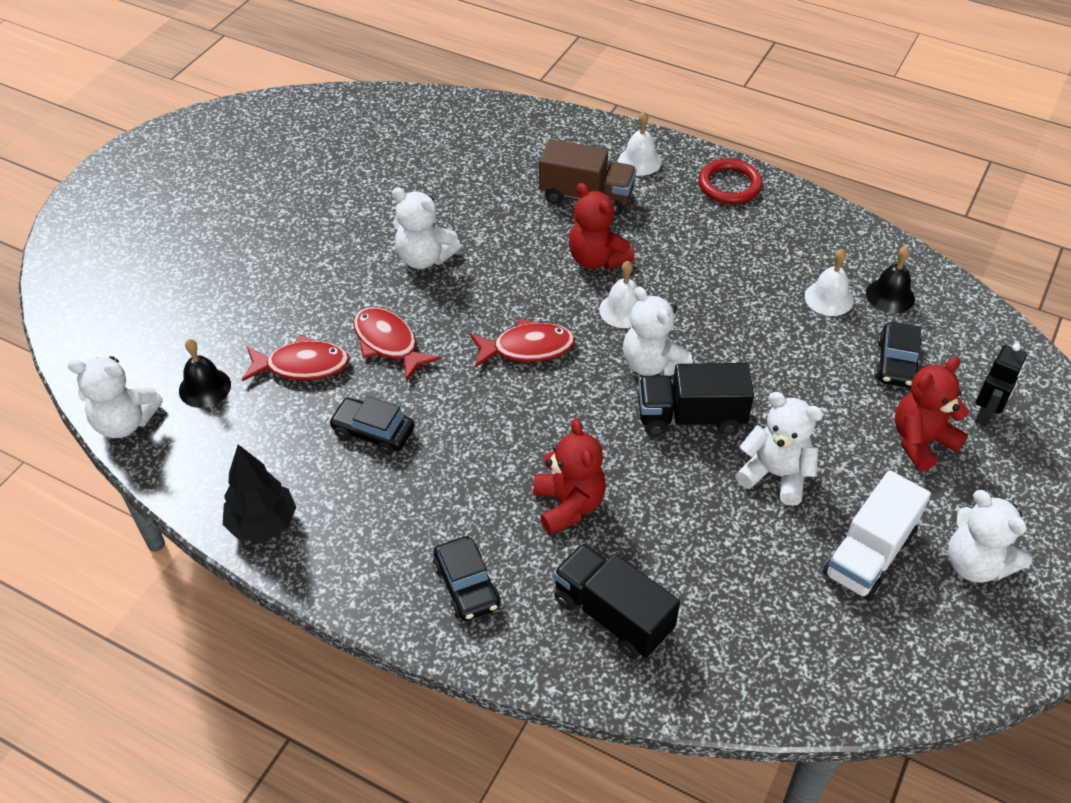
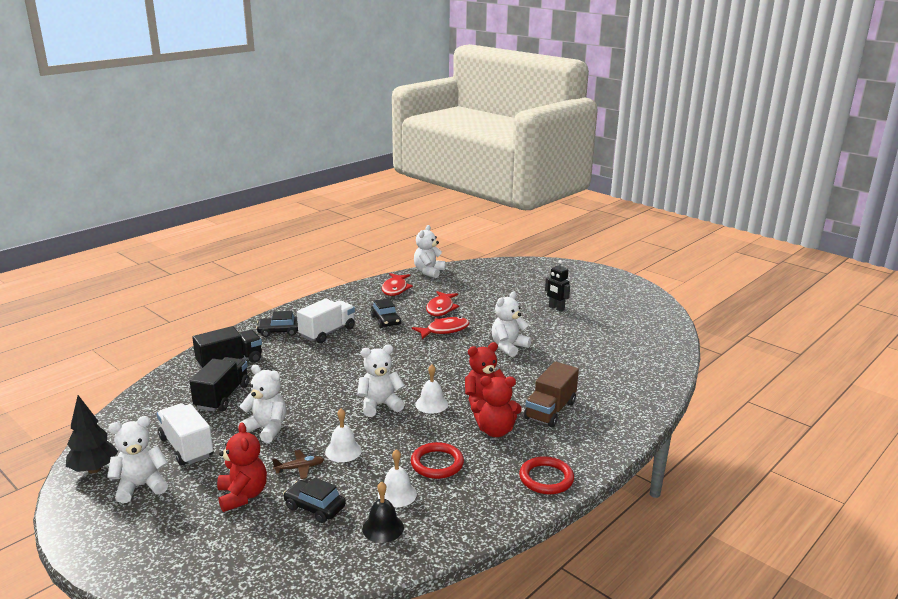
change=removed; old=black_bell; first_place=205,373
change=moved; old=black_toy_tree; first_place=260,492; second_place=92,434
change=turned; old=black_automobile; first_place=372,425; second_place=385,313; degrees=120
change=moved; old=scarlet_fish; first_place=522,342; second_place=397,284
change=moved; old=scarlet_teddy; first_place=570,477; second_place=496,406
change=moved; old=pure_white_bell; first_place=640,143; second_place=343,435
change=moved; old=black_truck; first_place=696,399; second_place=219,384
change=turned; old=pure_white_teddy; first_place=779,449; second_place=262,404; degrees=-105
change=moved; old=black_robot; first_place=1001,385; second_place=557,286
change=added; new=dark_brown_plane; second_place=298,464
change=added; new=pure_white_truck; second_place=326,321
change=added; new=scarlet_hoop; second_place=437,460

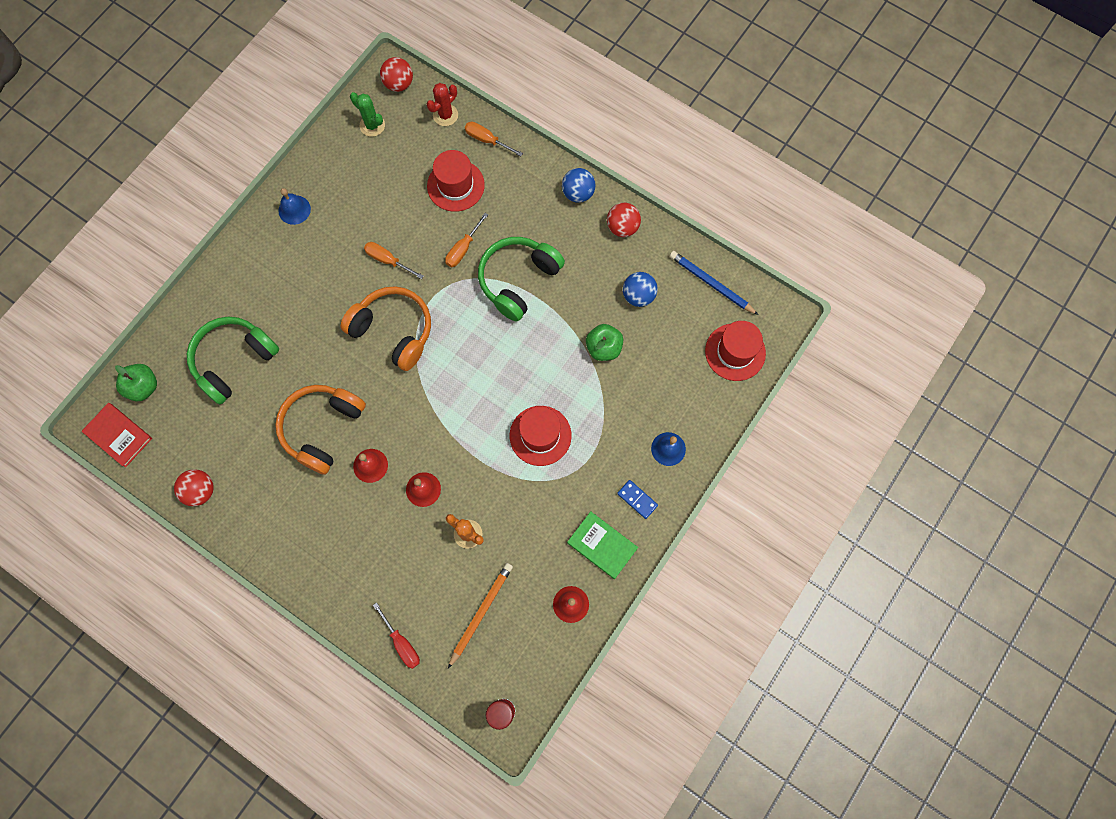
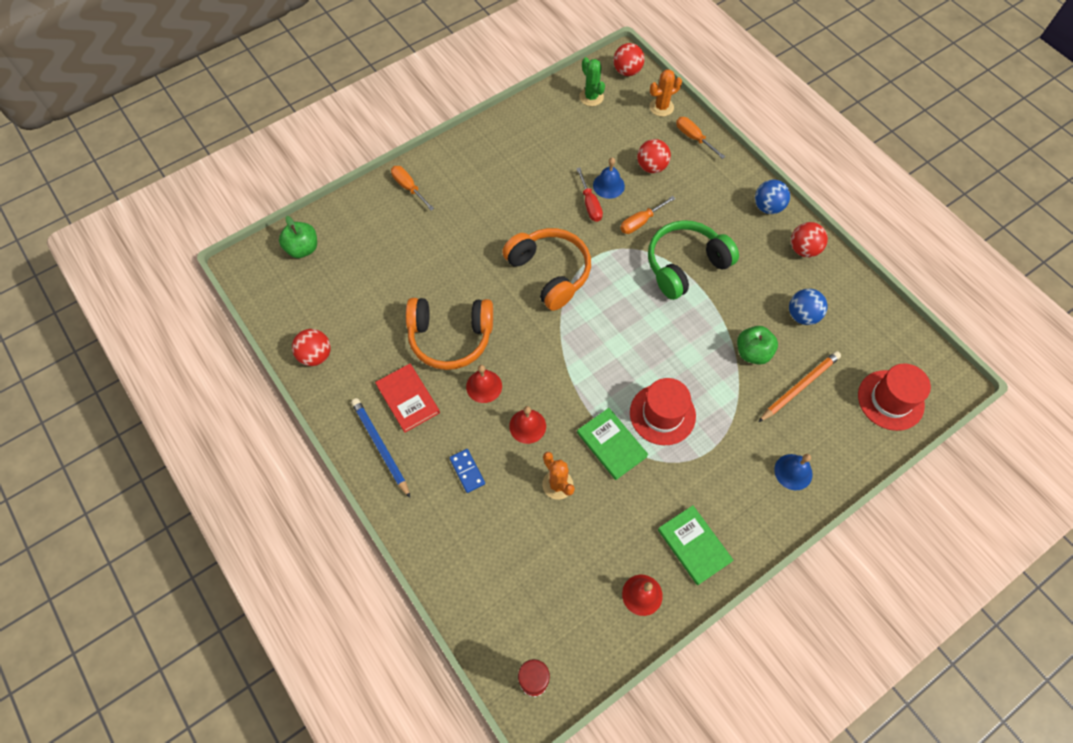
change=moved; old=scarlet_book; first_place=117,435; second_place=407,398
change=removed; old=emerald_headphones; first_place=233,360
change=turned; old=orange-coloured_headphones; first_place=320,430; second_place=449,334; degrees=-135
change=moved; old=cobalt_bell; first_place=294,206; second_place=609,178
change=moved; old=orange-coloured_hand_screwdriver; first_place=394,260; second_place=412,188
change=moved; old=scarlet_hand_screwdriver; first_place=396,636; second_place=589,194
change=recoloured; old=scarlet_prickly_plant; new=orange-coloured_prickly_plant; first_place=442,104; second_place=665,93
change=replaced; old=scarlet_tall_hat; new=scarlet_sphere; first_place=456,181; second_place=654,156
change=moved; old=orange-coloured_lead_pencil; first_place=480,616; second_place=799,386
change=moved; old=cobalt_domino; first_place=637,499; second_place=467,471
change=moved; old=cobalt_lead_pencil; first_place=714,283; second_place=380,448
change=added; new=emerald_book; second_place=612,444

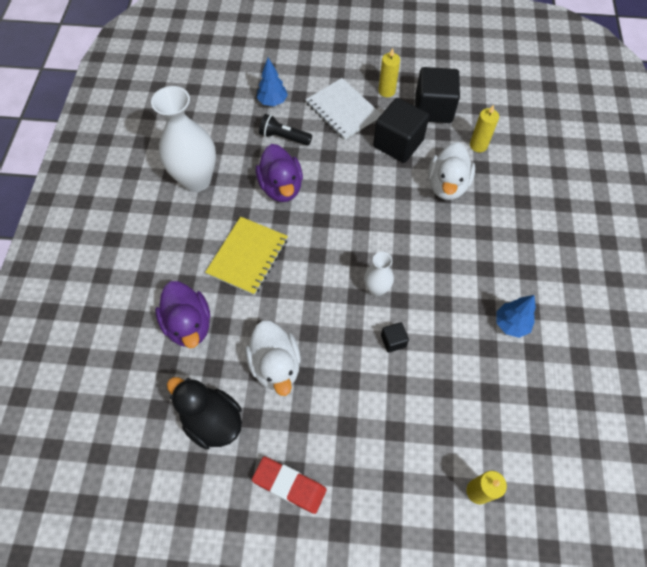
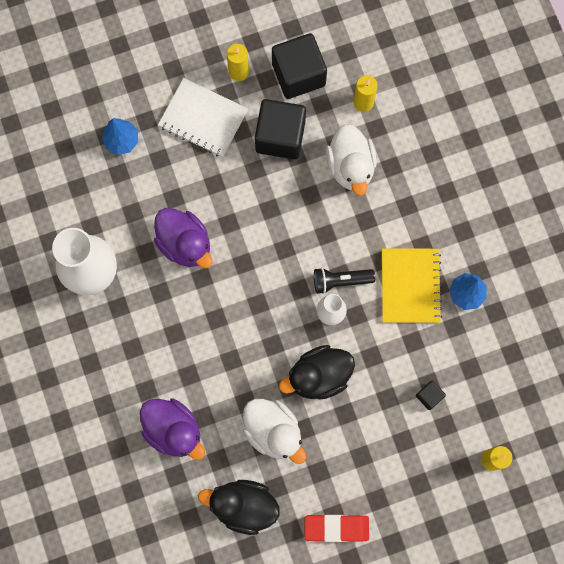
change=moved; old=yellow_notepad; first_place=246,256; second_place=412,285
change=moved; old=black_flashlight; first_place=285,130; second_place=344,280
change=moved; old=black_cube; first_place=395,337; second_place=431,395
change=added; new=black_rubber_duck; second_place=317,372

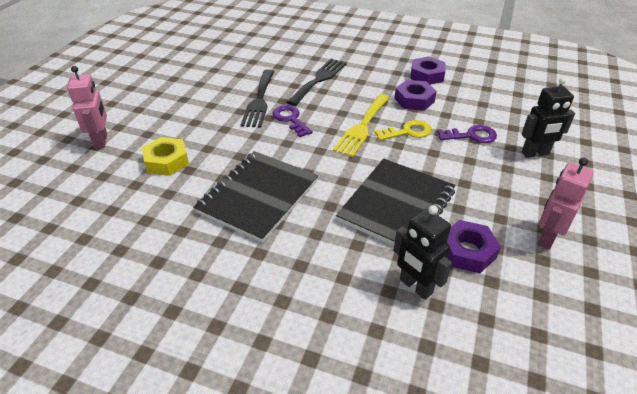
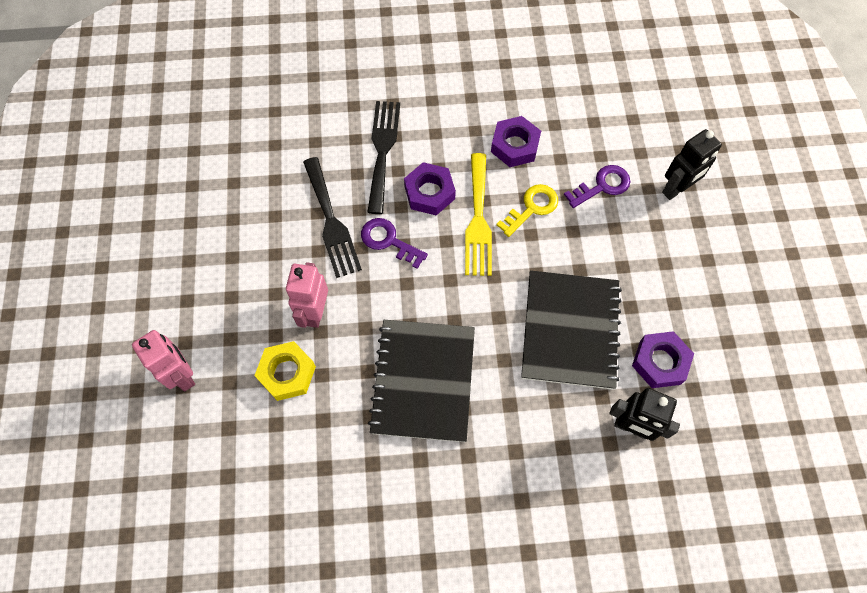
change=moved; old=royal_purple_hexagon_nut; first_place=427,70; second_place=430,188
change=moved; old=pink_robot; first_place=566,204; second_place=307,295

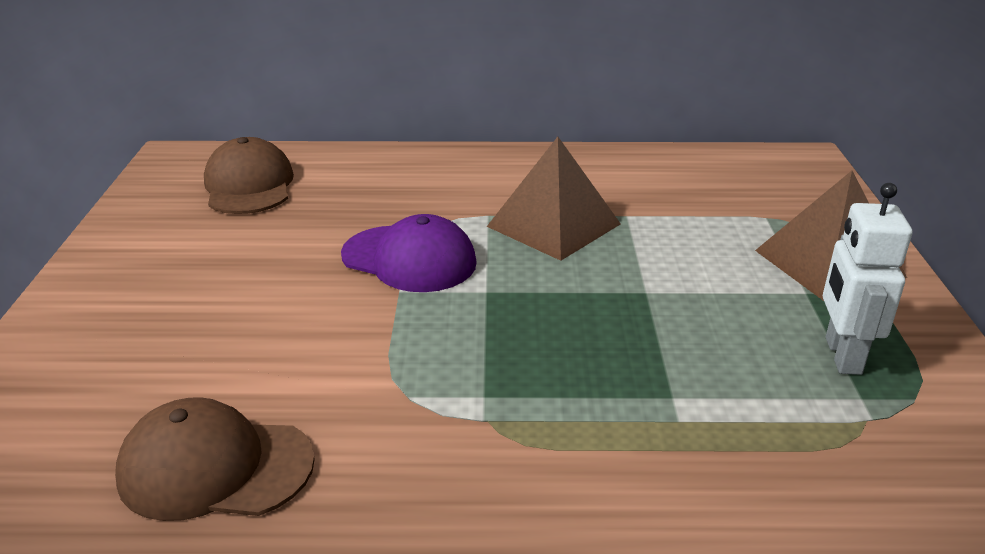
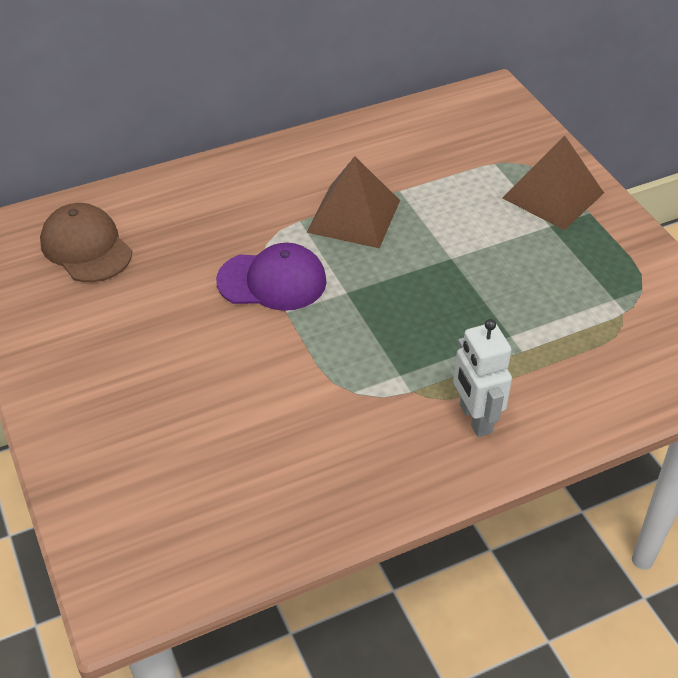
change=removed; old=dark_brown_cap; first_place=215,459
change=moved; old=pure_white_robot; first_place=867,279; second_place=482,378

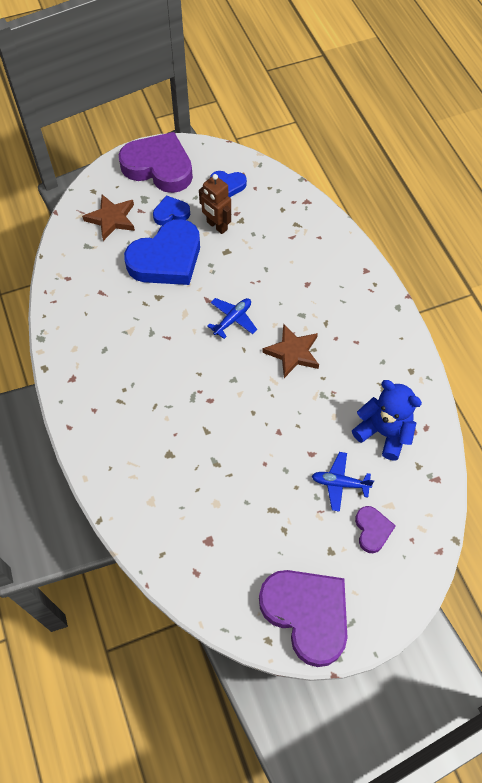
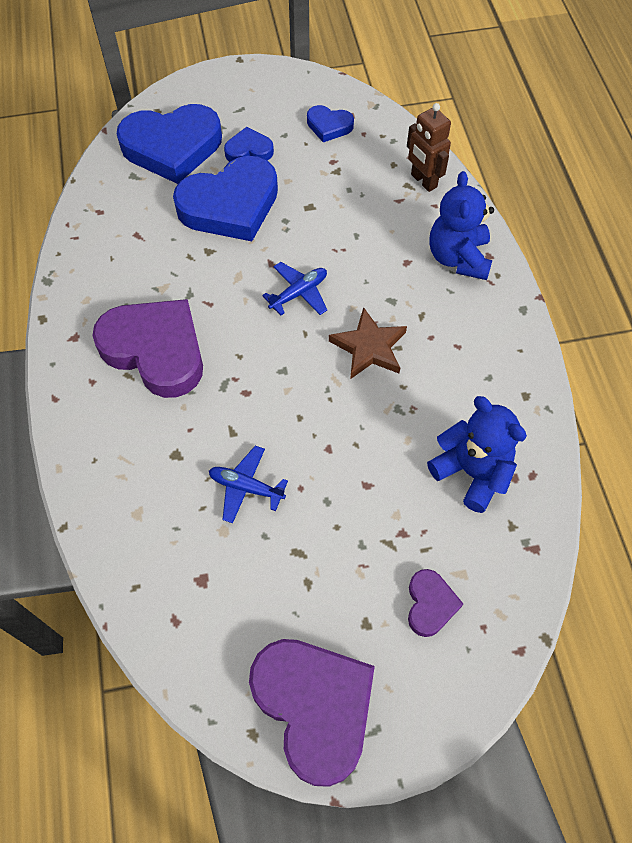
change=replaced; old=dark_brown_star; new=cobalt_heart; first_place=108,218; second_place=169,144
change=moved; old=royal_purple_heart; first_place=156,162; second_place=147,348
change=moved; old=dark_brown_robot; first_place=215,204; second_place=429,147
change=moved; old=cobalt_plane; first_place=343,482; second_place=248,485
change=added; new=cobalt_teddy; second_place=461,225

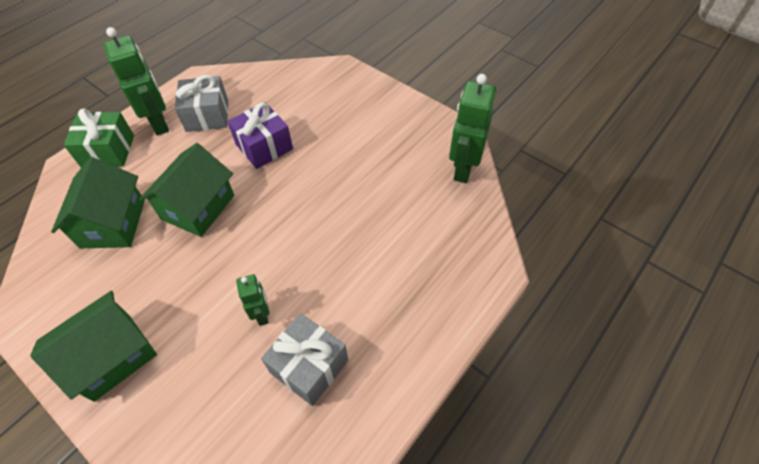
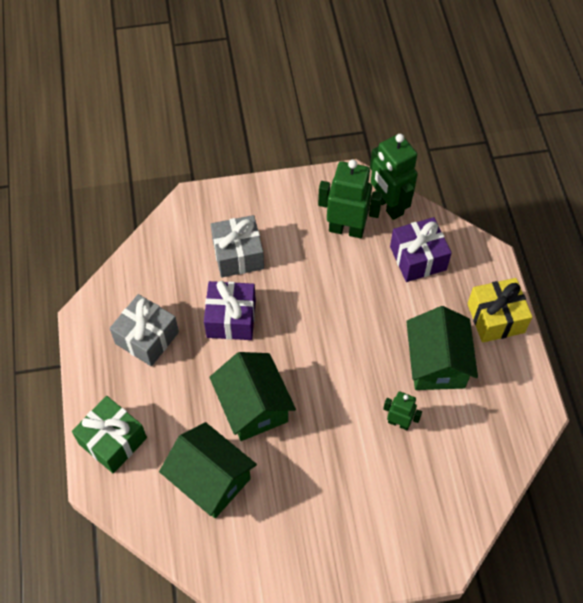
change=moved; old=emerald_house; first_place=93,346; second_place=442,348
change=moved; old=emerald_robot; first_place=136,81; second_place=350,198
change=moved; old=grey_present; first_place=304,359; second_place=237,246
change=added; new=royal_purple_present; second_place=421,249
change=added; new=yellow_present; second_place=500,310

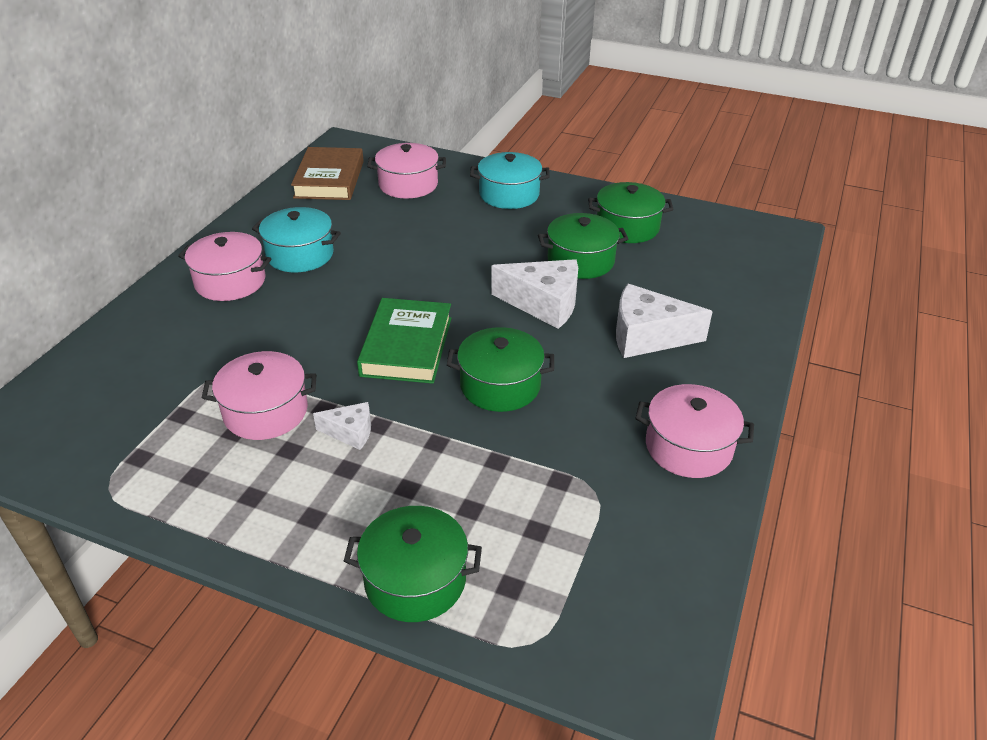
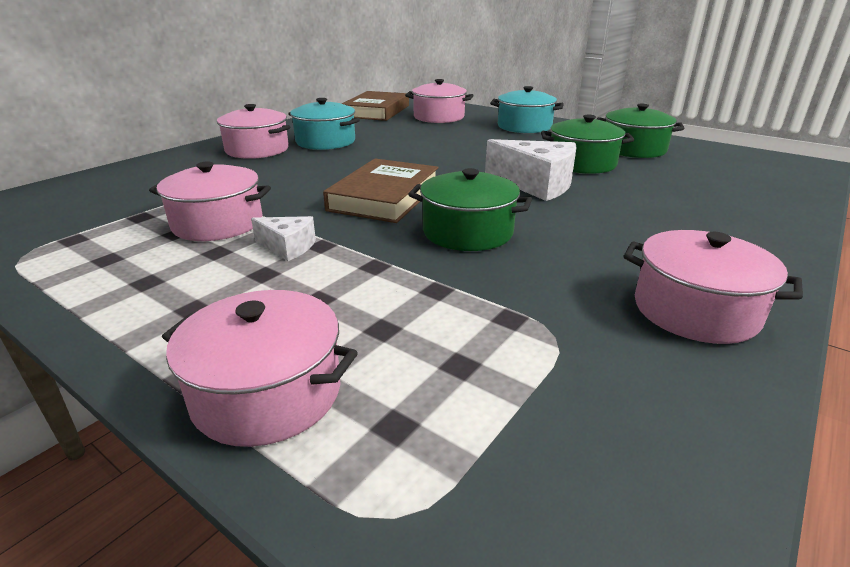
change=recoloured; old=emerald_pot; new=pink_pot; first_place=413,564; second_place=260,368
change=recoloured; old=emerald_book; new=dark_brown_book; first_place=404,341; second_place=381,191
change=removed; old=pure_white_cheese; first_place=664,321

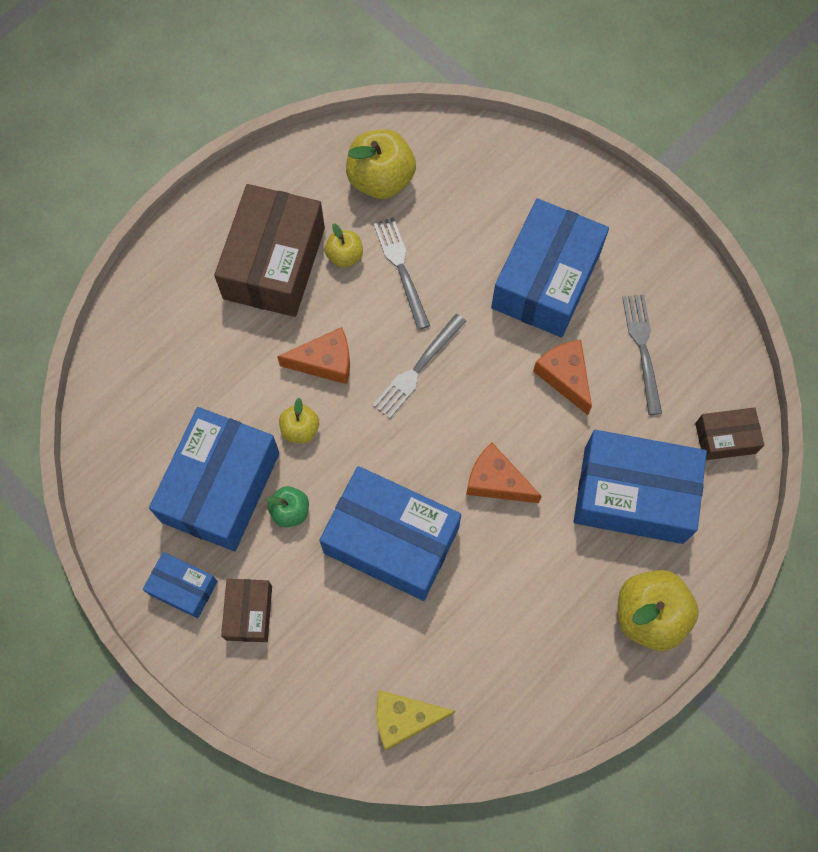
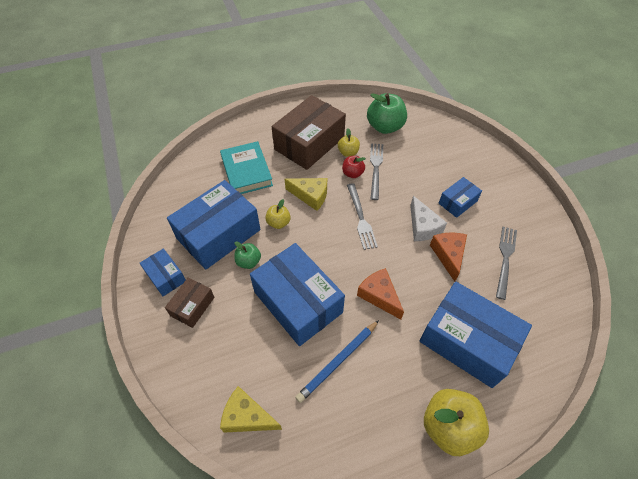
change=recoloured; old=orange-coloured_cheese; new=yellow_cheese; first_place=313,355; second_place=306,194
change=recoloured; old=yellow_toy_apple; new=emerald_toy_apple; first_place=381,164; second_place=387,113
change=turned; old=grey_fork; first_place=419,366; second_place=362,216; degrees=-75
change=resized; old=cobalt_package; first_place=550,268; second_place=460,197; factor=0.5
change=removed; old=dark_brown_package; first_place=729,433
change=added; new=turquoise_book; second_place=246,167
change=added; new=cobalt_lead_pencil; second_place=337,361
change=added; new=scarlet_toy_apple; second_place=354,167
change=added; new=pure_white_cheese; second_place=428,218

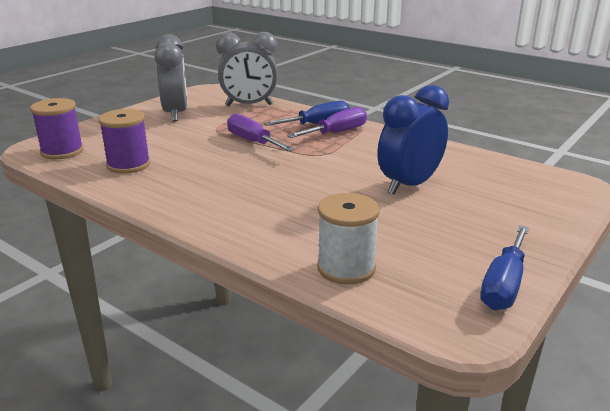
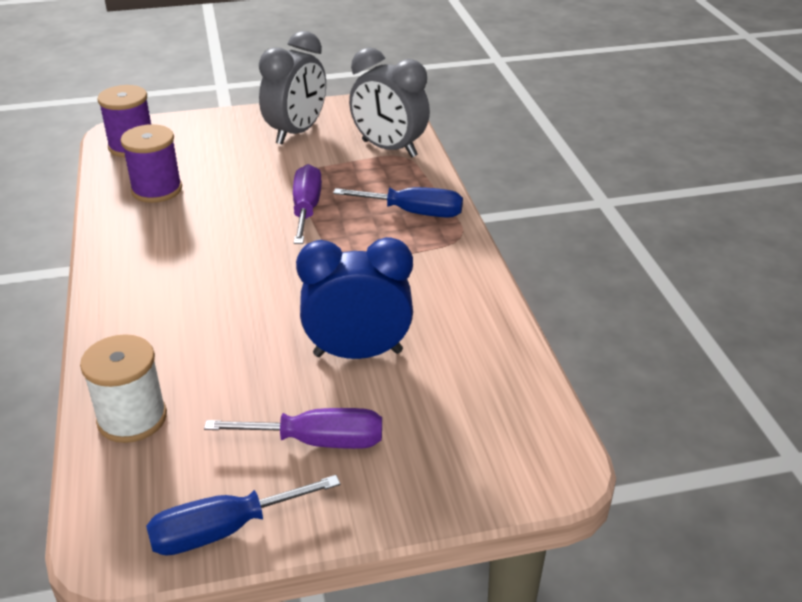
change=moved; old=royal_purple_hand_screwdriver; first_place=327,122; second_place=293,428

